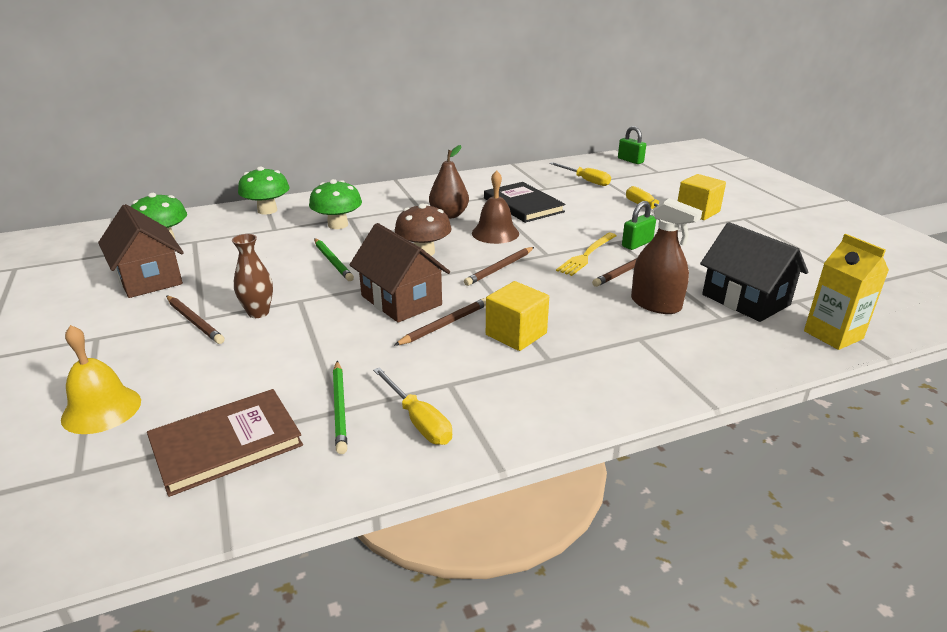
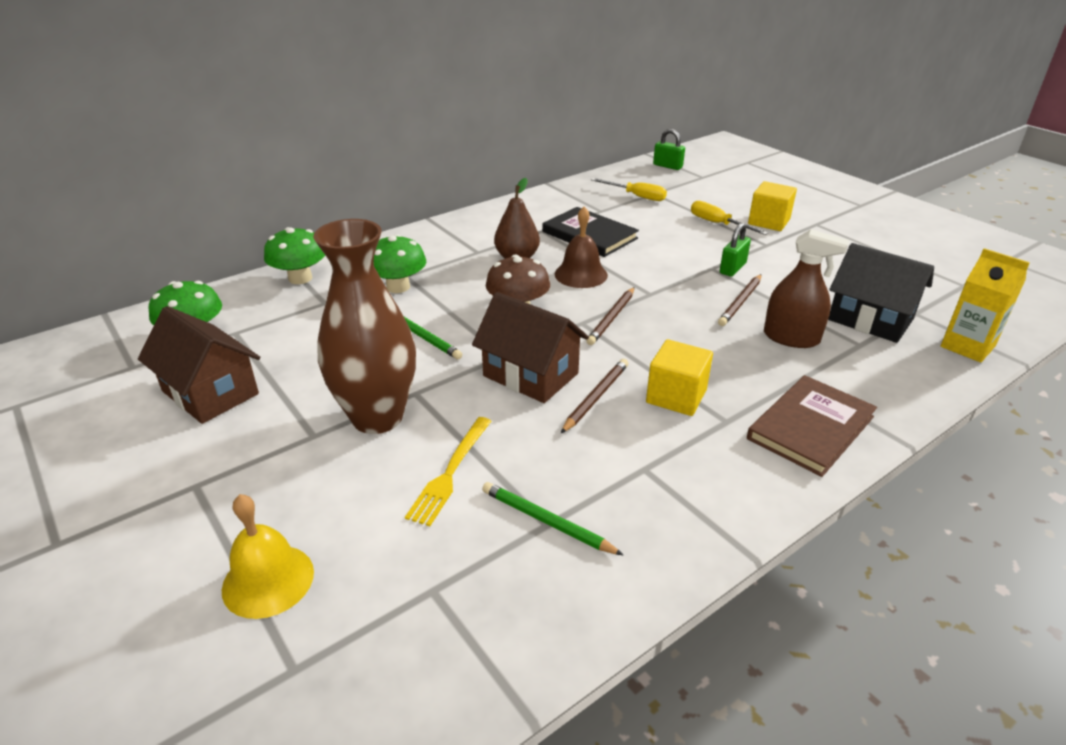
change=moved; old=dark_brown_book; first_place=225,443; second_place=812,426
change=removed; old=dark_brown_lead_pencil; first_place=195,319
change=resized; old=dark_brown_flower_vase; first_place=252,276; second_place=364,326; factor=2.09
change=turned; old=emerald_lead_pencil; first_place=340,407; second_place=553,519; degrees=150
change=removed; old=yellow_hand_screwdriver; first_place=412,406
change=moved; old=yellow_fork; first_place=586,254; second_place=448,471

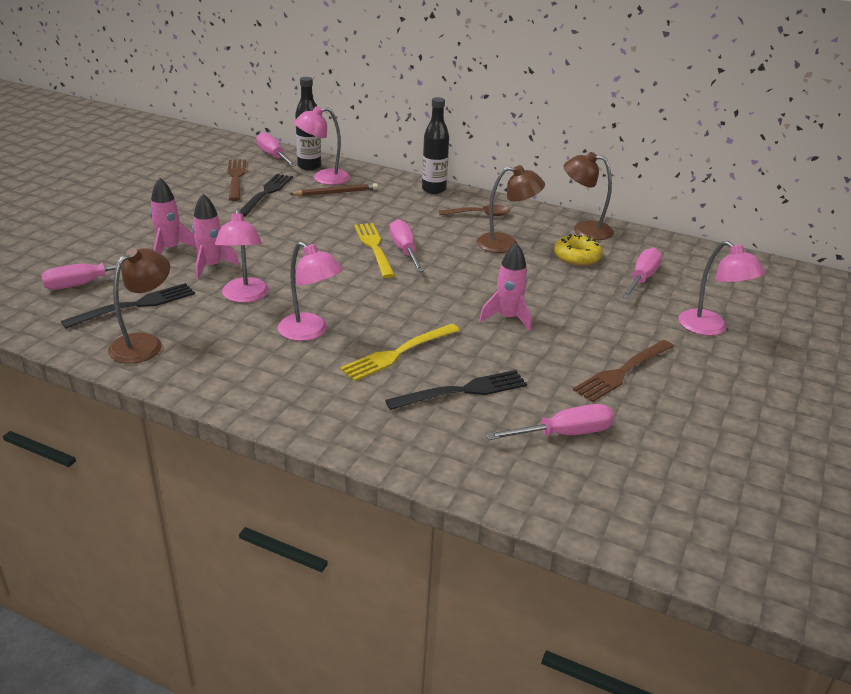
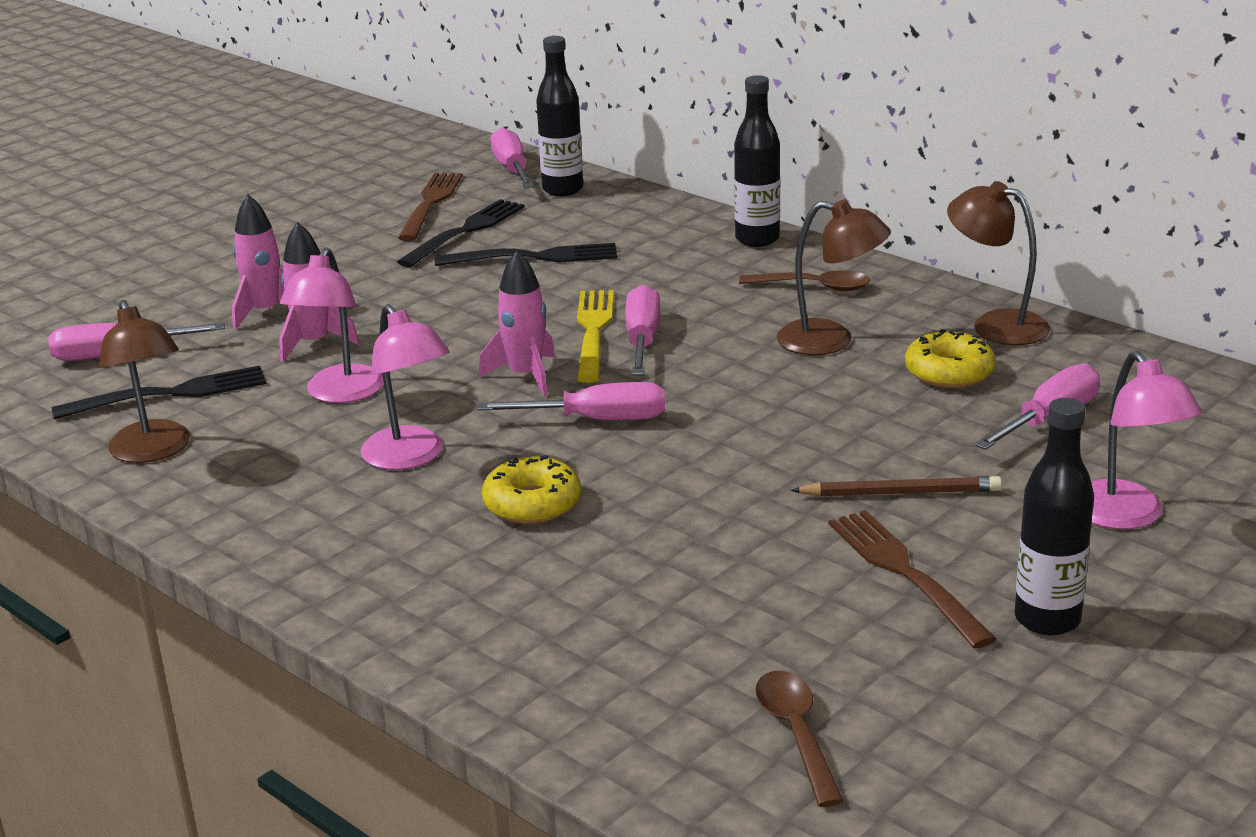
change=turned; old=dark_brown_desk_lamp; first_place=139,306; second_place=144,381; degrees=105
change=moved; old=dark_brown_lead_pencil; first_place=334,189; second_place=896,486
change=removed; old=pink_desk_lamp; first_place=322,145
change=replaced; old=yellow_fork; new=yellow_donut; first_place=400,352; second_place=531,489
change=moved; old=black_fork; first_place=456,390; second_place=526,254
change=moved; old=pink_spaceship; first_place=505,286; second_place=516,323
change=moved; old=pink_hand_screwdriver; first_place=550,422; second_place=571,401
change=turned; old=dark_brown_fork; first_place=623,371; second_place=912,579; degrees=90
change=added; new=dark_brown_tablespoon; second_place=799,739
change=added; new=black_bottle; second_place=1054,517

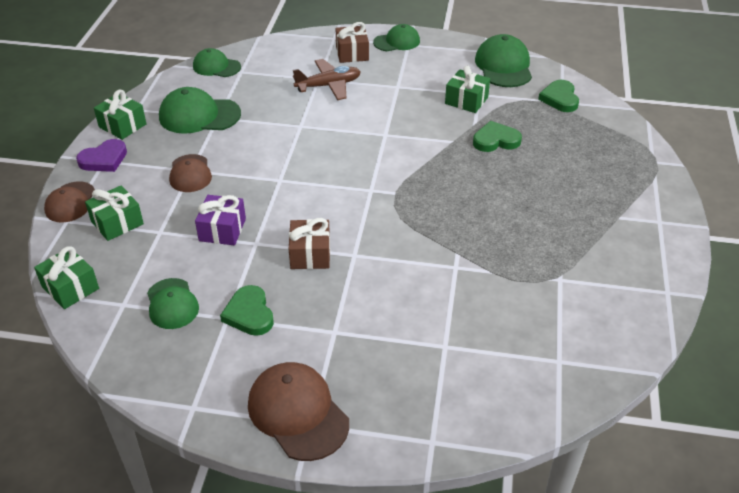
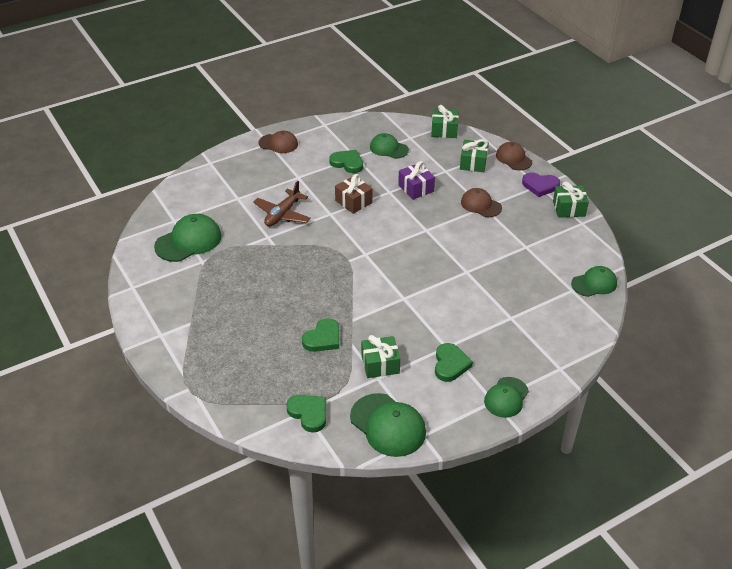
change=turned; old=royal_purple_heart; first_place=101,155; second_place=541,185; degrees=-90
change=moved; old=emerald_cap; first_place=200,110; second_place=188,238
change=resized; old=dark_brown_cap; first_place=298,411; second_place=278,142; factor=0.65
change=moved; old=dark_brown_plane; first_place=327,79; second_place=282,204
change=removed; old=dark_brown_present; first_place=352,42
change=added; new=emerald_heart; second_place=454,362

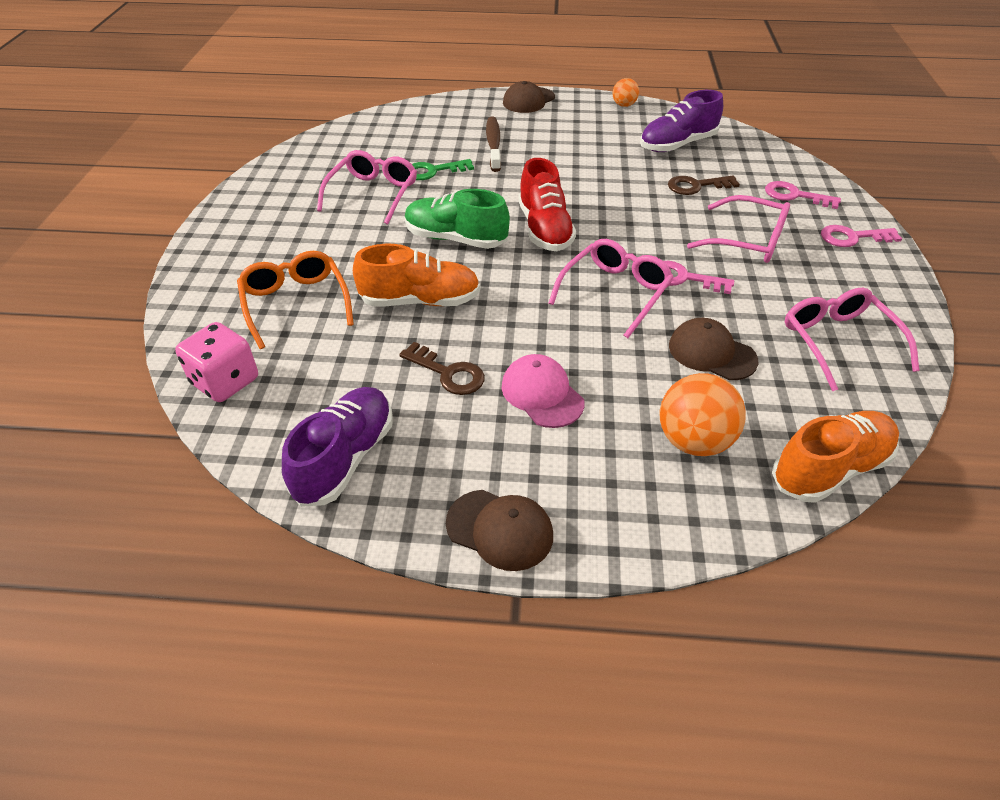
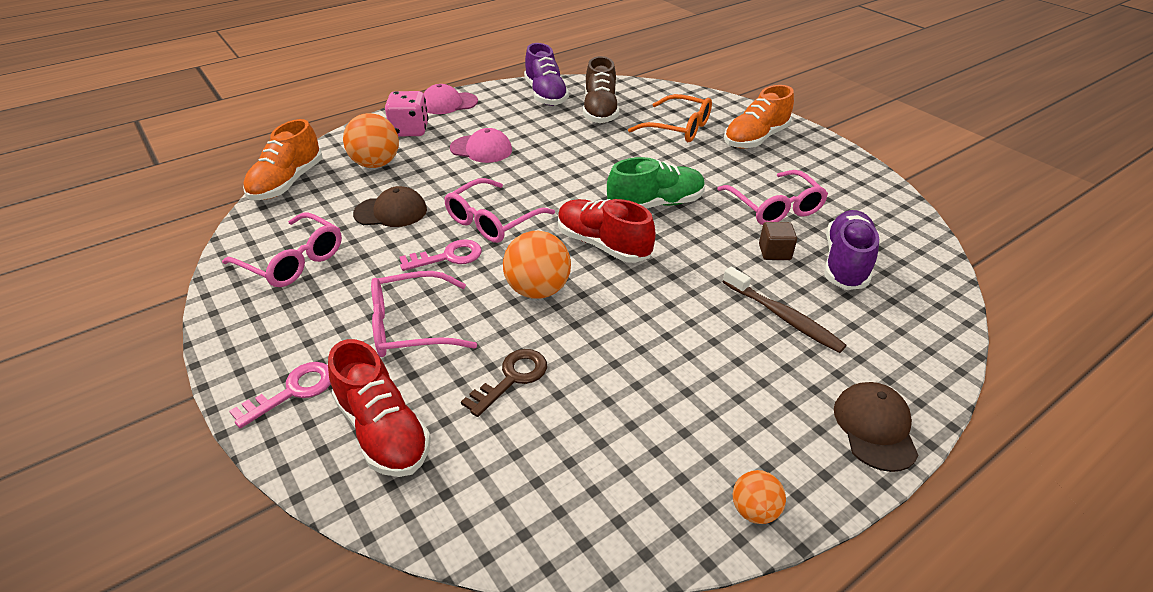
change=moved; old=pink_die; first_place=216,362; second_place=407,113
change=moved; old=orange-coloured_shoe; first_place=416,275; second_place=759,117
change=removed; old=dark_brown_key; first_place=442,368
change=replaced; old=emerald_key; new=dark_brown_cube; first_place=443,169; second_place=778,241
change=recoloured; old=dark_brown_cap; new=pink_cap; first_place=499,530; second_place=450,99
change=turned; old=pink_glasses; first_place=611,288; second_place=499,210; degrees=45
change=moved; old=royal_purple_shoe; first_place=681,121; second_place=852,250
change=replaced; old=pink_key; new=scarlet_shoe; first_place=803,195; second_place=379,408
change=added; new=orange-coloured_sphere; second_place=537,265
change=added; new=dark_brown_shoe; second_place=601,89

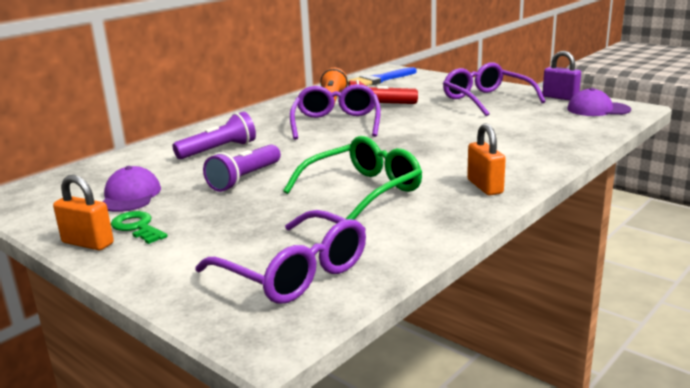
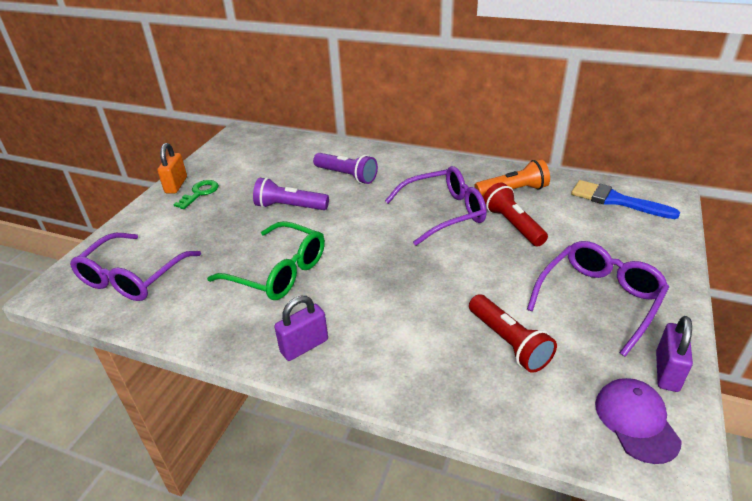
change=removed; old=royal_purple_cap; first_place=132,189
change=recoloured; old=orange-coloured_lock; new=royal_purple_lock; first_place=486,159; second_place=301,328
change=added; new=scarlet_flashlight; second_place=513,333

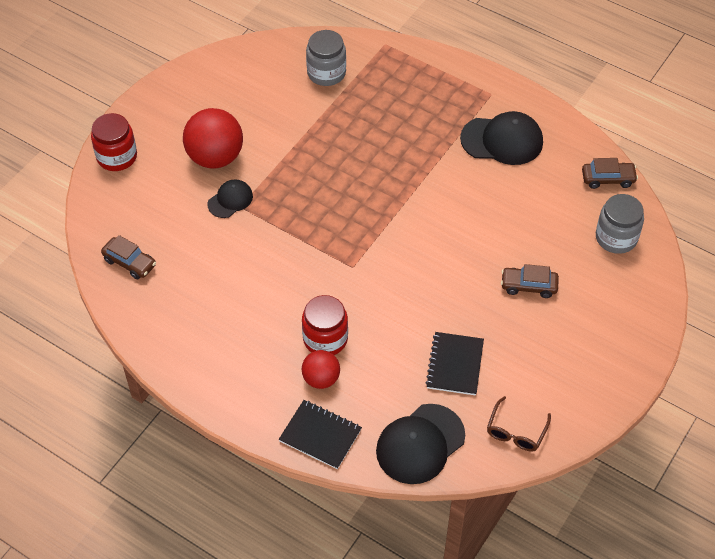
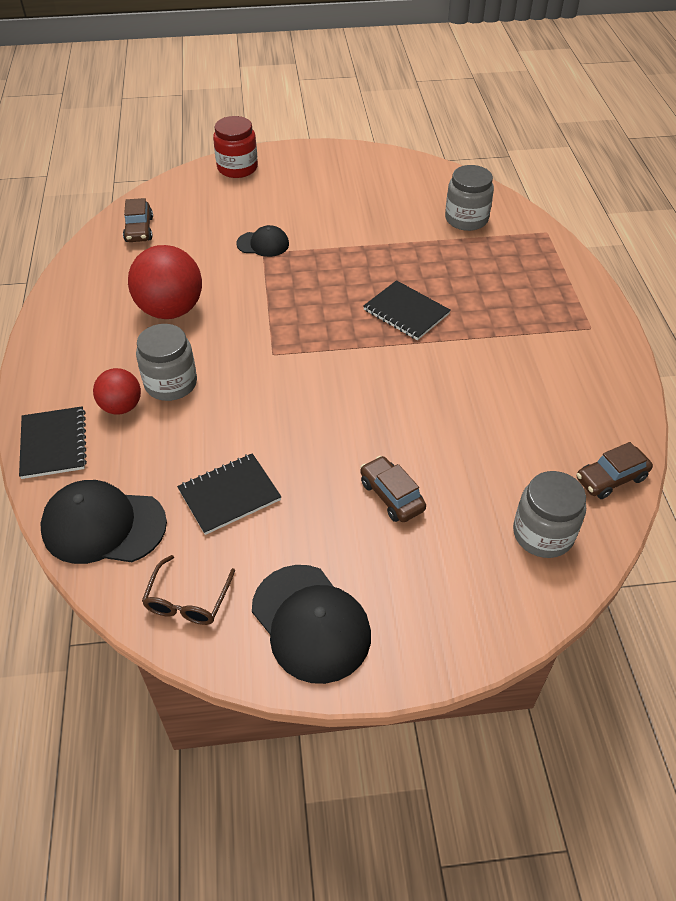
change=moved; old=scarlet_sphere; first_place=213,138; second_place=165,282
change=recoloured; old=scarlet_jam_jar; new=grey_jam_jar; first_place=325,325; second_place=166,362
change=moved; old=black_cap; first_place=501,138; second_place=311,624
change=turned; old=dark_brown_glasses; first_place=519,424; second_place=188,590; degrees=-60
change=turned; old=dark_brown_automobile; first_place=610,173; second_place=615,470; degrees=105
change=added; new=black_notepad; second_place=407,310

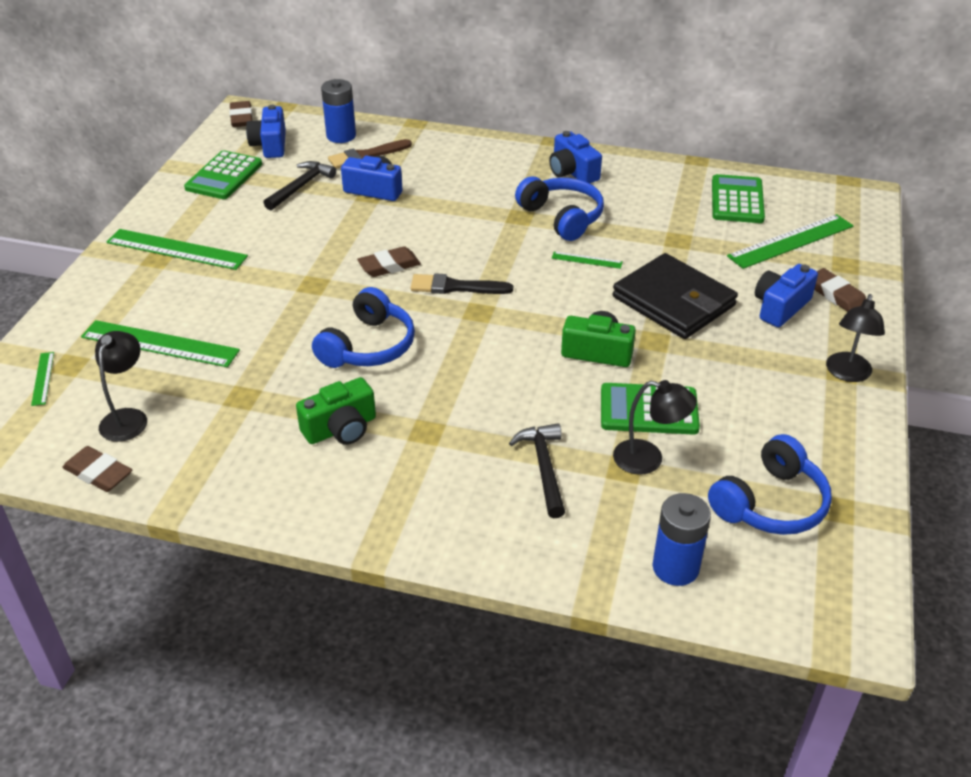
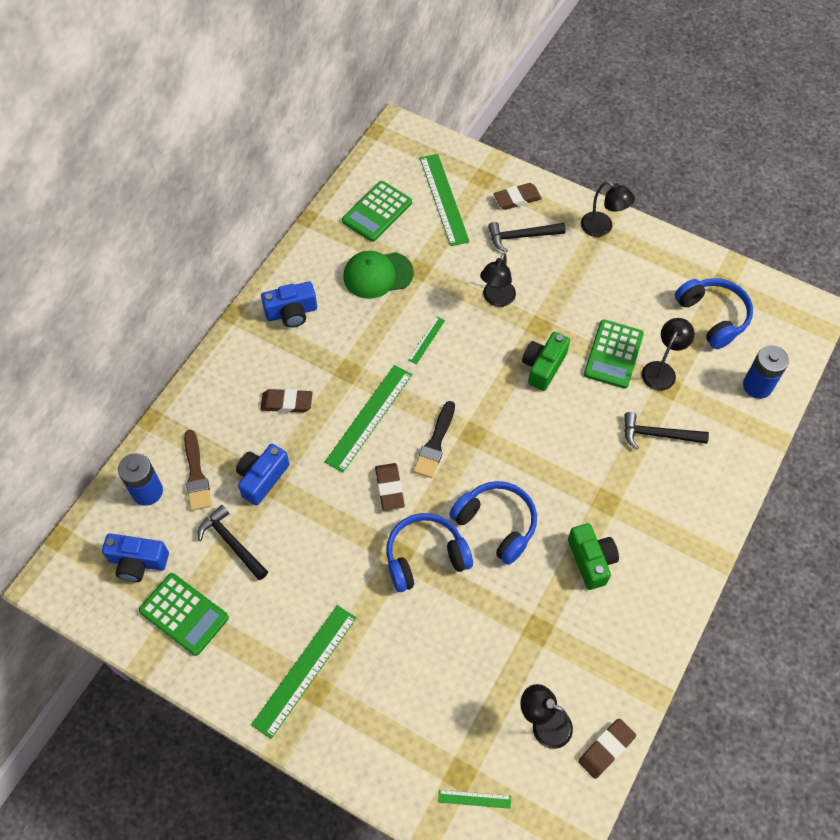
change=moved; old=emerald_straightedge; first_place=160,343; second_place=368,419
change=moved; old=dark_brown_eraser; first_place=241,114; second_place=286,401
change=moved; old=cobalt_headphones; first_place=559,208; second_place=429,552
change=replaced; old=black_wallet; new=black_desk_lamp; first_place=675,296; second_place=498,280
change=turned; old=emerald_calculator; first_place=738,198; second_place=377,211; degrees=-75
change=replaced; old=cobalt_photo_camera; new=black_hammer; first_place=786,295; second_place=527,237
change=added; new=emerald_cap; second_place=378,275

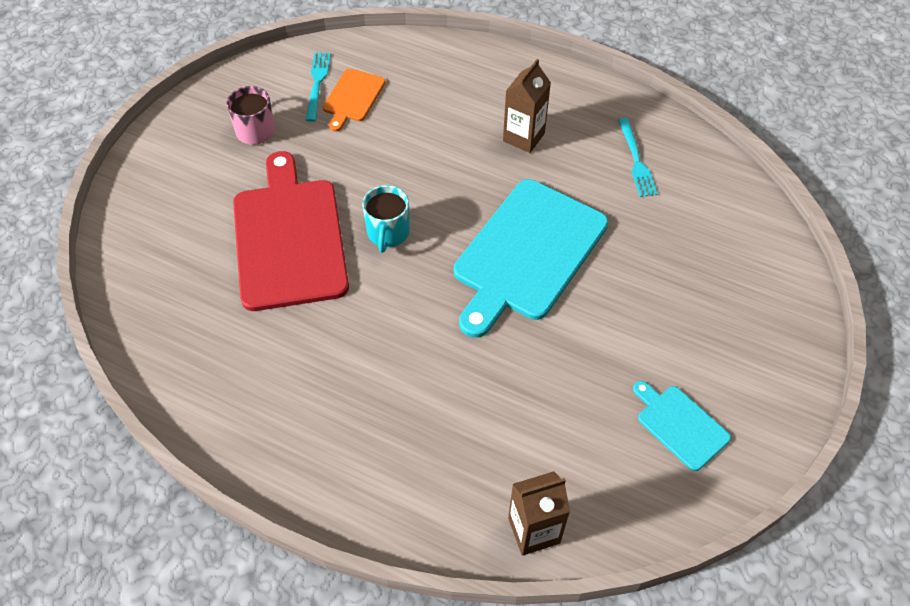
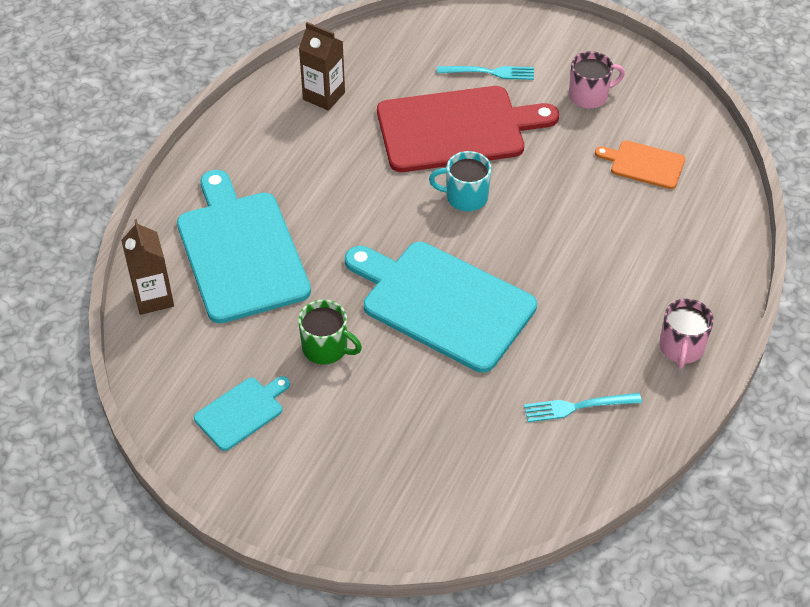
change=moved; old=turquoise_fork; first_place=318,87; second_place=485,73
change=moved; old=dark_brown_carton; first_place=527,106; second_place=322,66
change=added; new=turquoise_cutting_board; second_place=244,247
change=added; new=emerald_coffee_mug; second_place=330,332
change=added; new=pink_coffee_mug; second_place=686,334

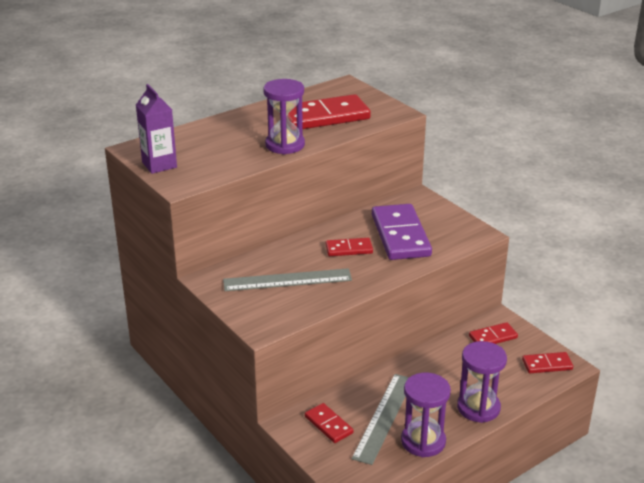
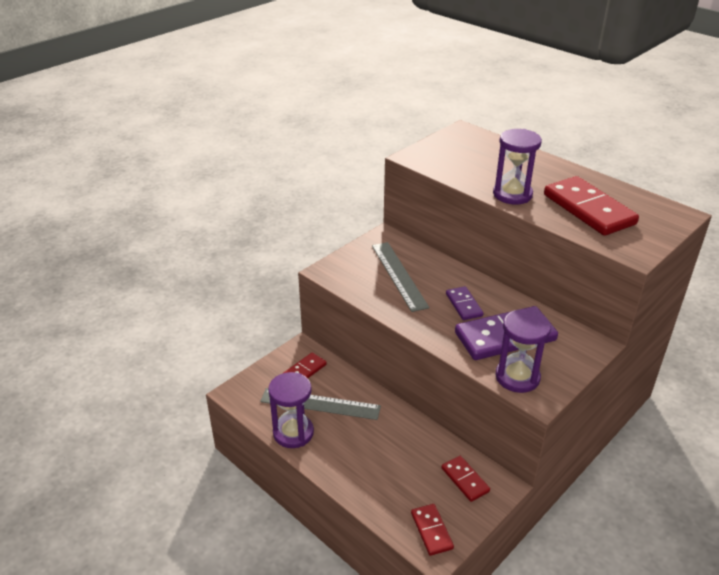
change=removed; old=royal_purple_carton; first_place=156,129
change=recoloured; old=scarlet_domino; new=royal_purple_domino; first_place=349,247; second_place=465,303
change=moved; old=royal_purple_sandglass; first_place=482,382; second_place=523,351

